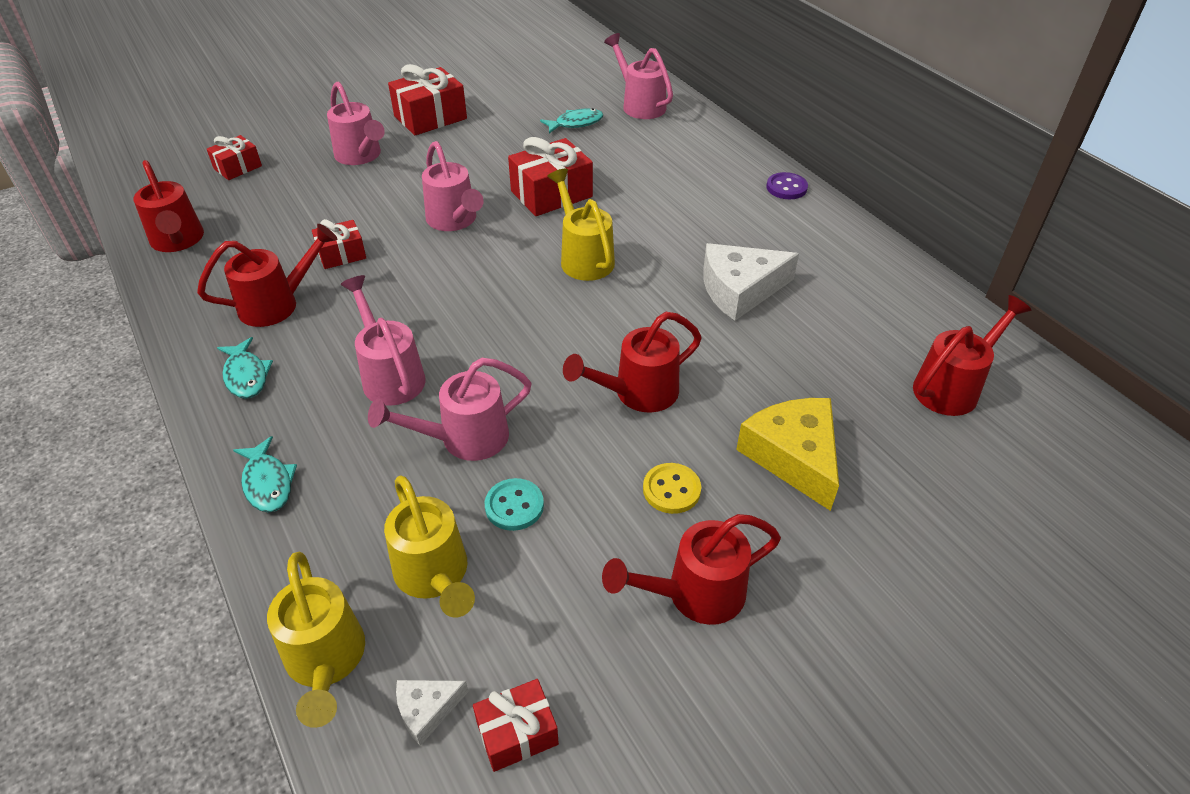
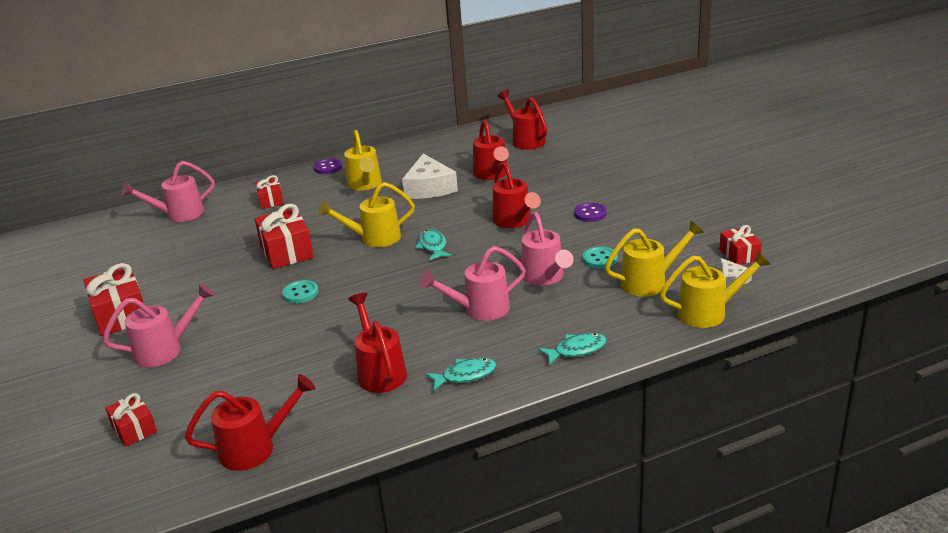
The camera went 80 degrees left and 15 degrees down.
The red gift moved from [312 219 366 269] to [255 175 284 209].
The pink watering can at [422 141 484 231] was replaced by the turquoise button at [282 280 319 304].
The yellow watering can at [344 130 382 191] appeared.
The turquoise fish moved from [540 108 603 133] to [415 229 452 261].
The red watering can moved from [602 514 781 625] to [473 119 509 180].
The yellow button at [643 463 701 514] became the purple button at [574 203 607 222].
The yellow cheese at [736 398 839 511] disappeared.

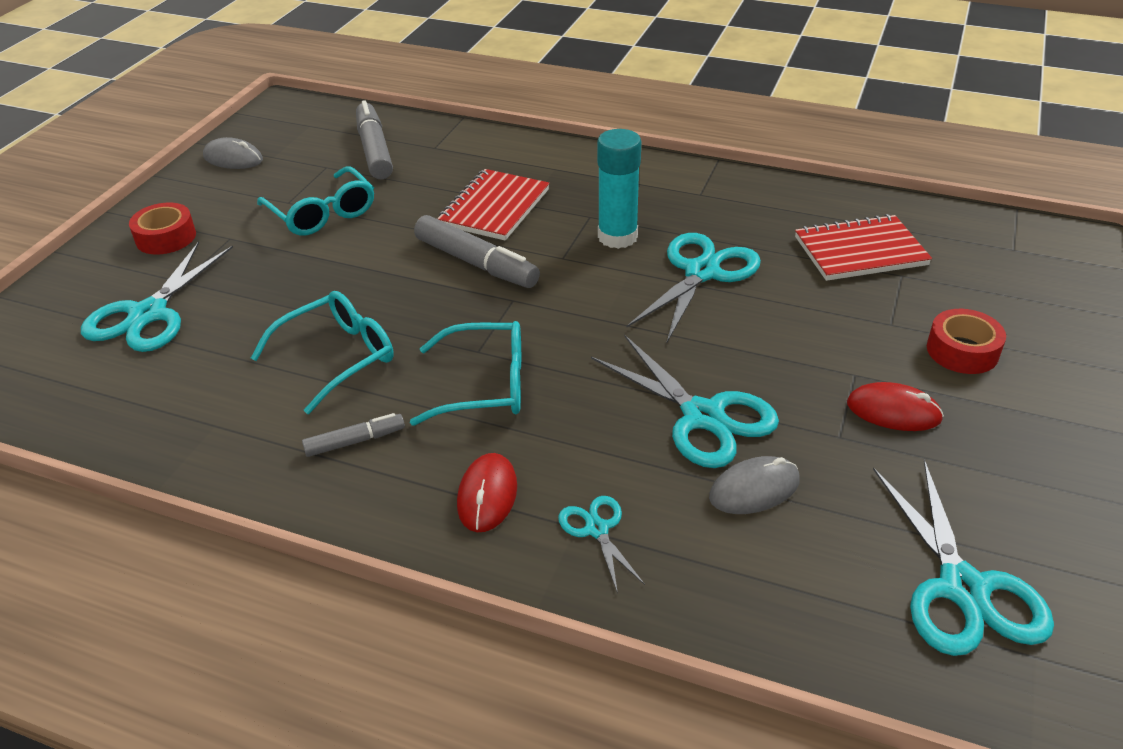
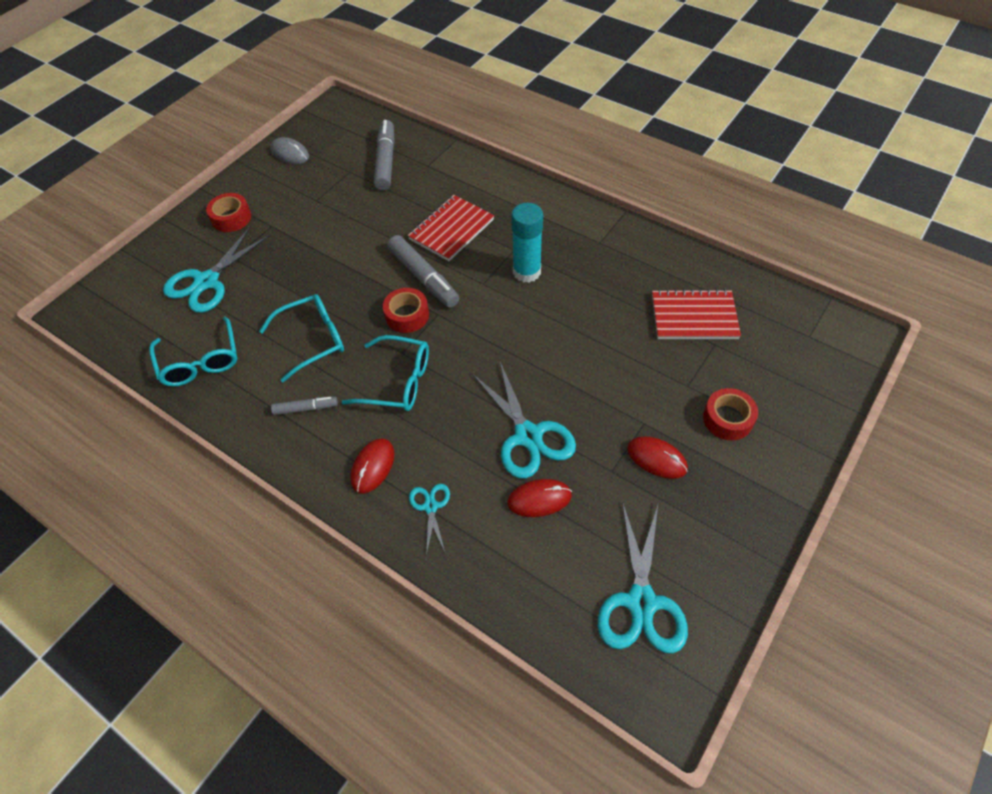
The camera went 15 degrees right and 15 degrees up.
The turquoise glasses moved from [257 166 374 236] to [149 317 237 386].
The red tape at [383 288 429 333] appeared.
The grey mouse at [709 456 800 514] became the red mouse at [507 479 572 517].
The turquoise scissors at [627 233 761 342] disappeared.

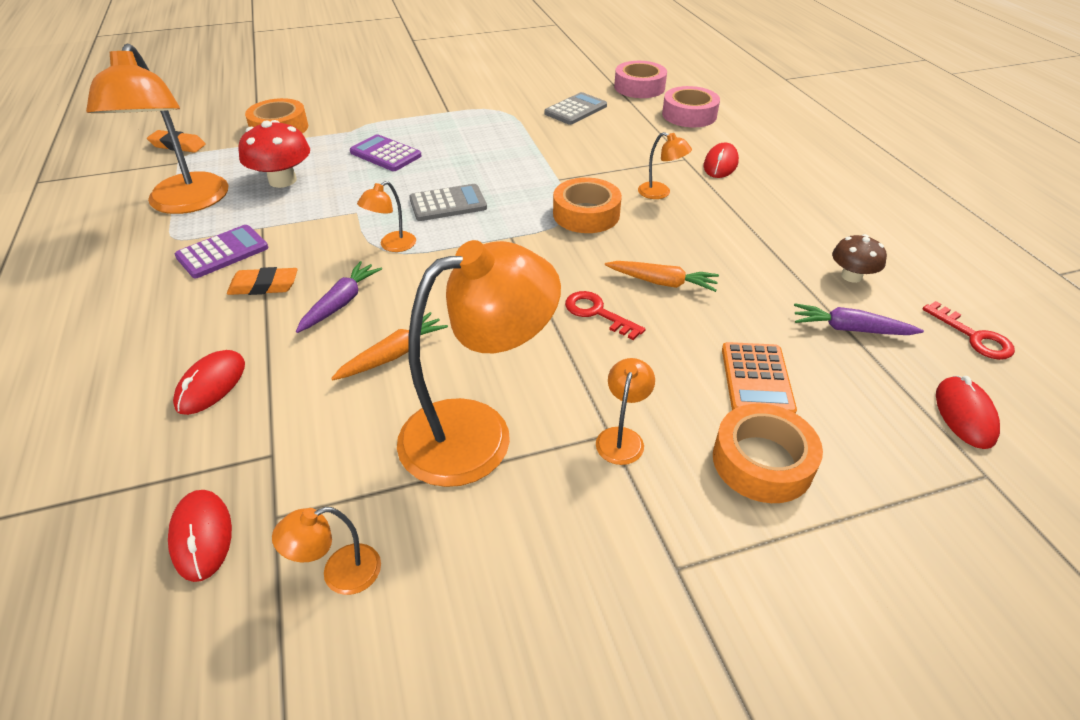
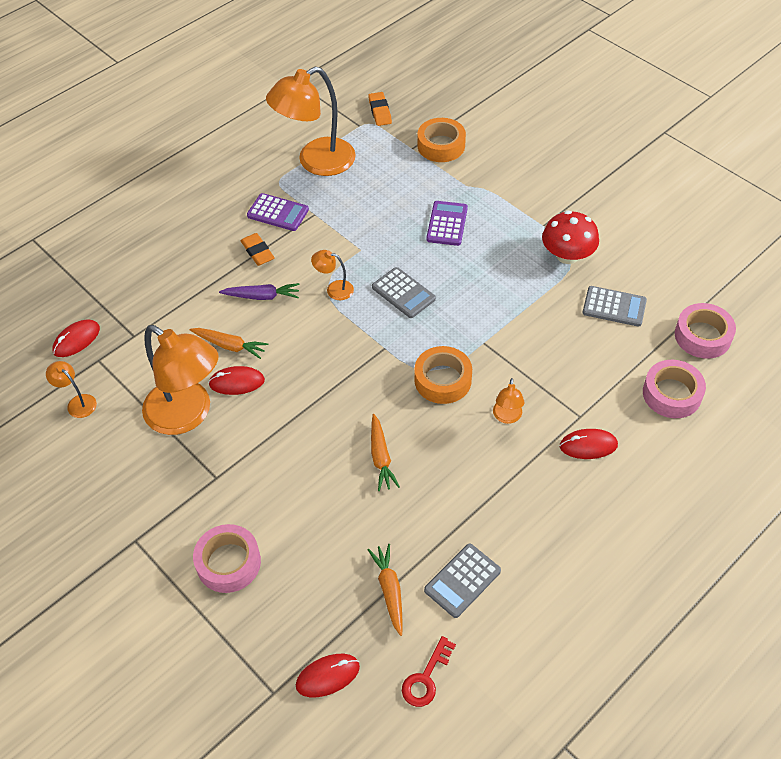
The camera went 65 degrees right and 10 degrees up.
The orange tape at [713 403 823 503] became the pink tape at [193 524 261 593].
The red mouse moved from [173 350 245 415] to [208 366 265 395].
The purple carrot at [794 304 924 335] became the orange carrot at [367 544 403 636].
The brown mushroom at [832 234 887 283] was replaced by the grey calculator at [424 543 501 618].
The red mushroom moved from [238 120 310 188] to [542 210 599 264].
The red key at [565 291 646 340] disappeared.
The orange lamp at [596 358 655 465] disappeared.
The orange calculator at [722 342 797 414] disappeared.

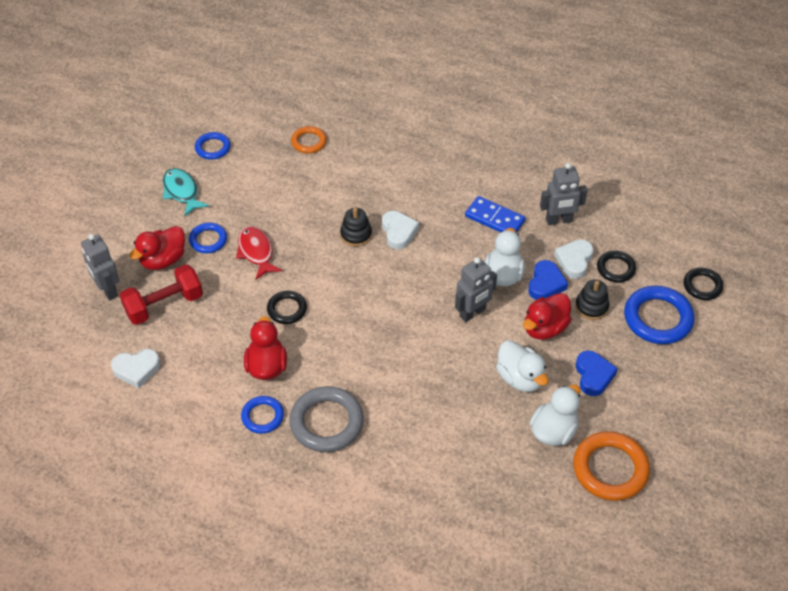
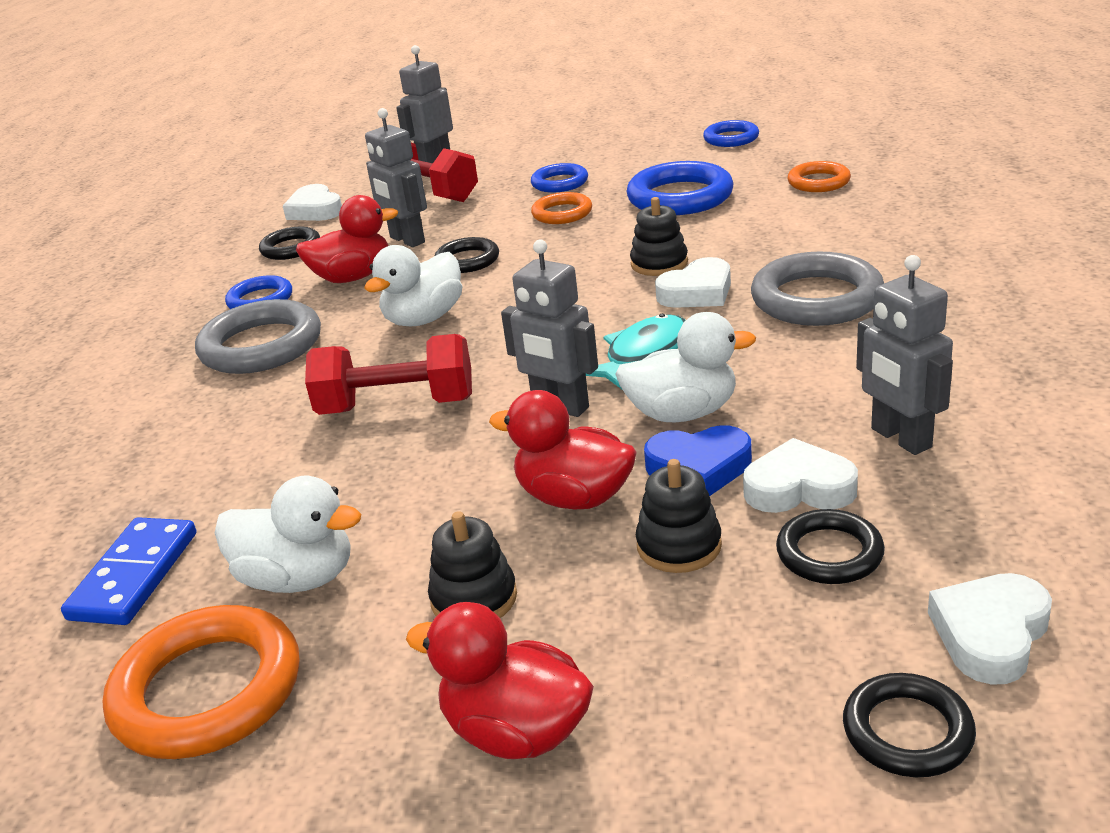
The camera went 75 degrees right and 20 degrees down.
The blue domino moved from [465 196 526 233] to [61 517 196 625].
The black ring at [259 227 320 260] appeared.
The red dumbbell at [305 334 472 415] appeared.
The white duck moved from [496 340 548 392] to [364 245 462 326].
The grey robot at [365 108 427 247] appeared.
The red duck moved from [129 226 185 270] to [406 602 594 759].
The blue heart at [576 351 618 396] was replaced by the black stacking toy at [428 511 517 618].
The red fish at [236 226 282 279] was replaced by the orange ring at [531 192 592 224].
The turquoise fish moved from [163 168 209 216] to [586 314 686 389].
The blue ring moved from [624 286 695 344] to [627 161 734 215].
The grey ring at [751 252 884 326] appeared.
The white heart at [928 573 1052 685] appeared.

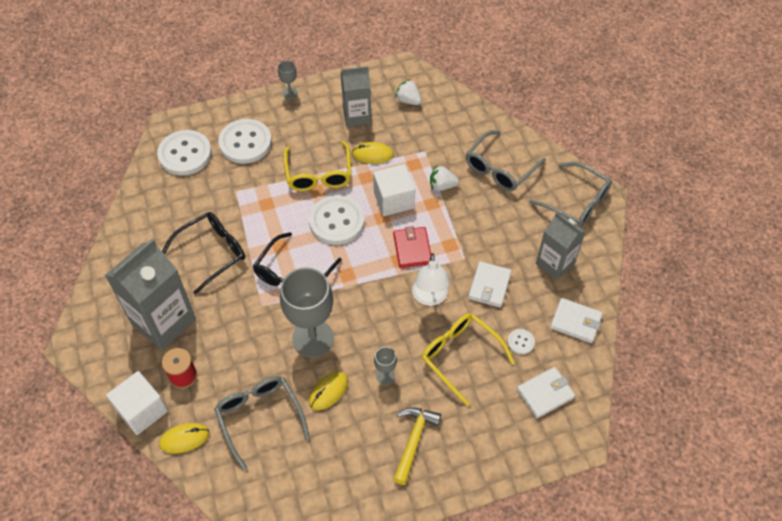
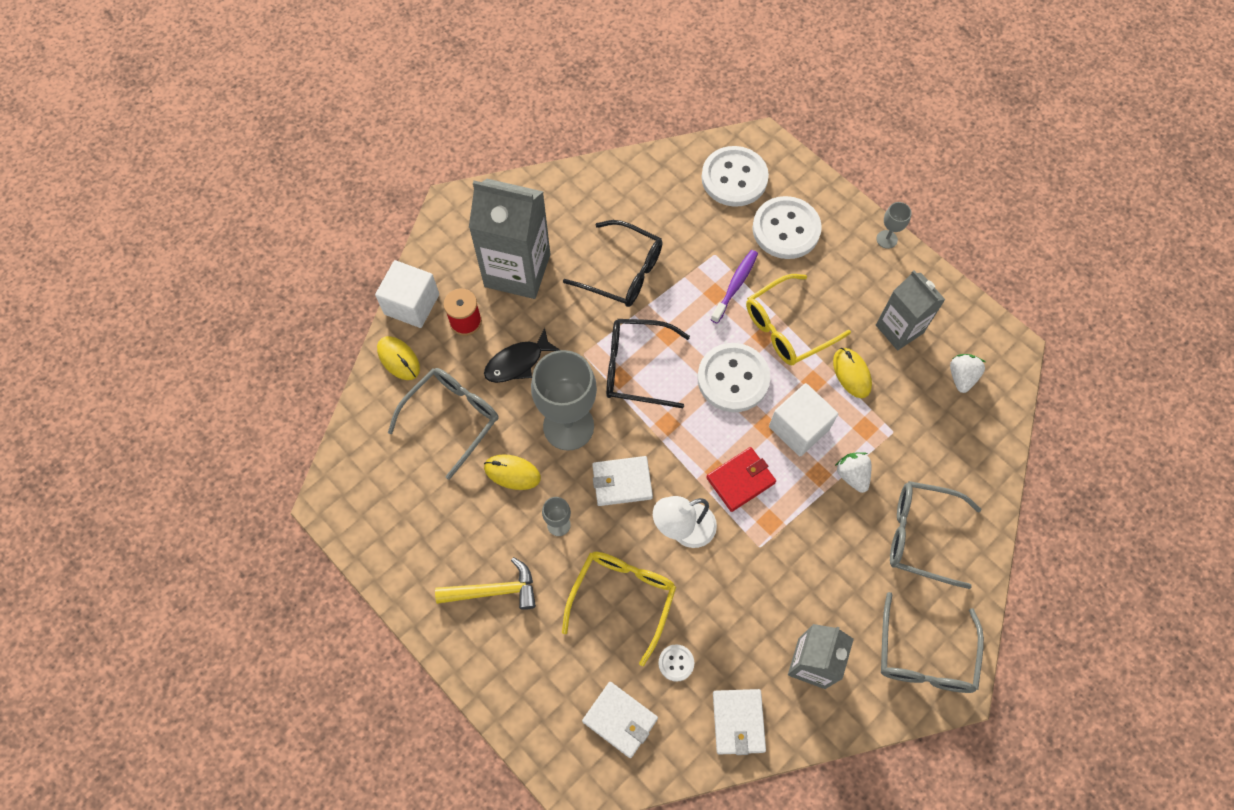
The camera went 65 degrees right and 10 degrees up.
The black fish at [484 328 560 383] appeared.
The white wallet moved from [468 261 512 308] to [592 456 653 506].
The purple toothbrush at [711 250 758 323] appeared.

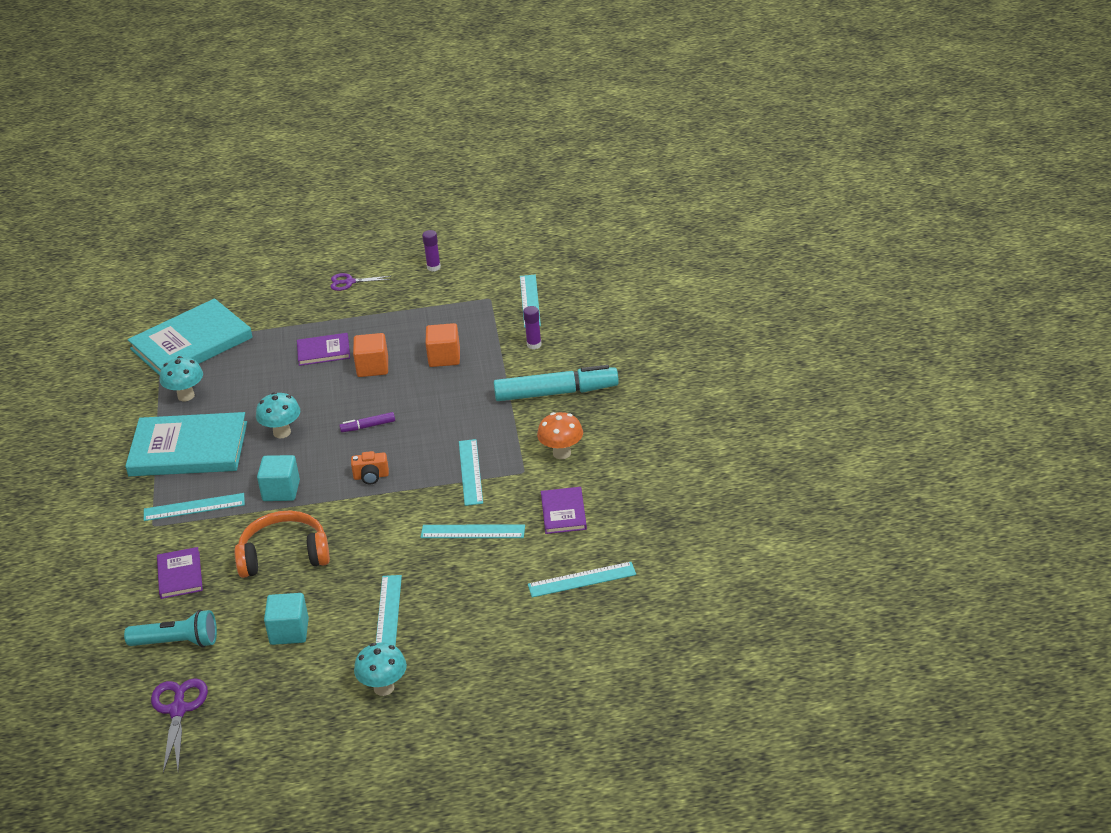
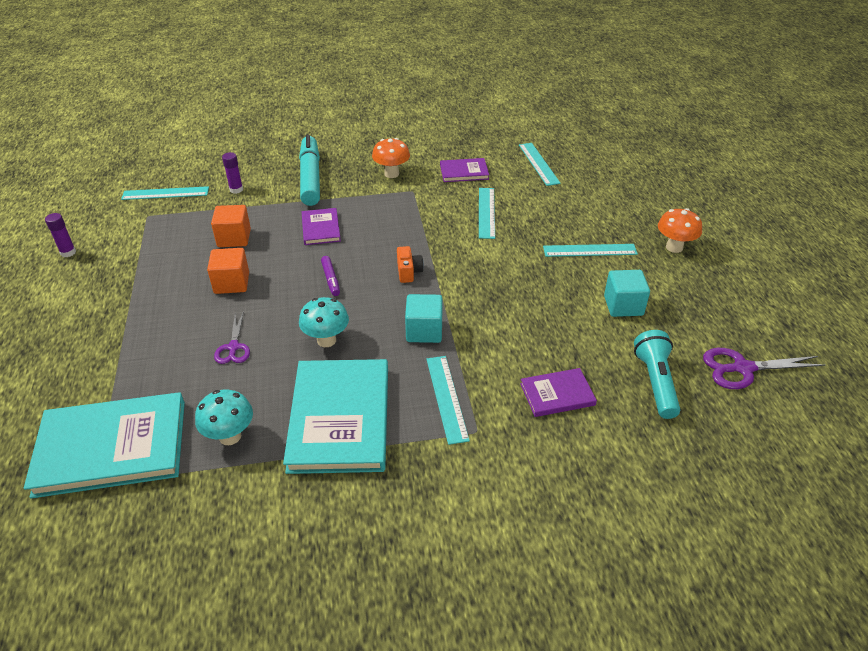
The camera went 95 degrees left and 5 degrees up.
The turquoise book at [128 298 253 376] turned 60 degrees counterclockwise.
The purple scissors moved from [330 273 391 291] to [214 311 250 364].
The purple book moved from [297 333 350 366] to [302 208 341 245].
The turquoise mushroom at [354 643 407 696] became the orange mushroom at [658 208 702 253].
The orange headphones at [235 510 330 578] disappeared.
The turquoise ruler at [459 439 483 506] disappeared.

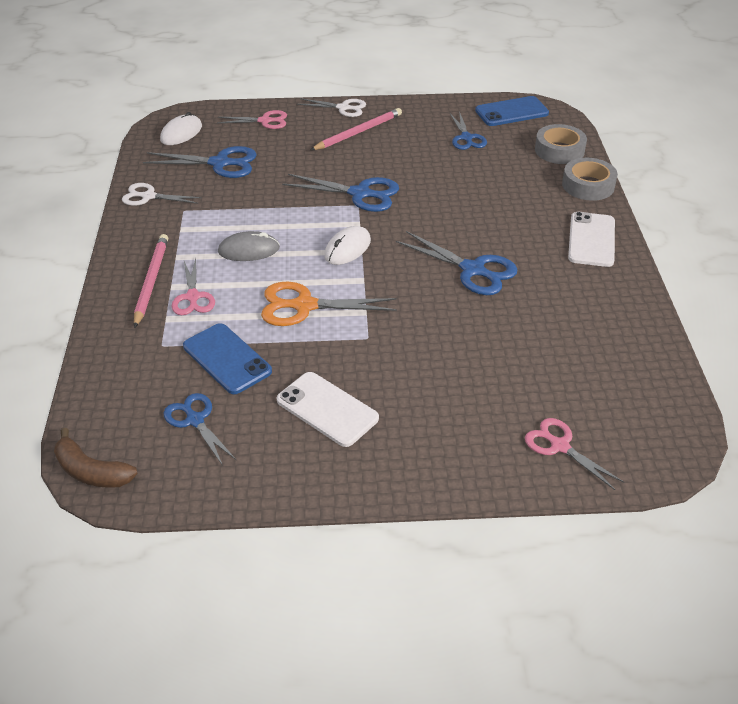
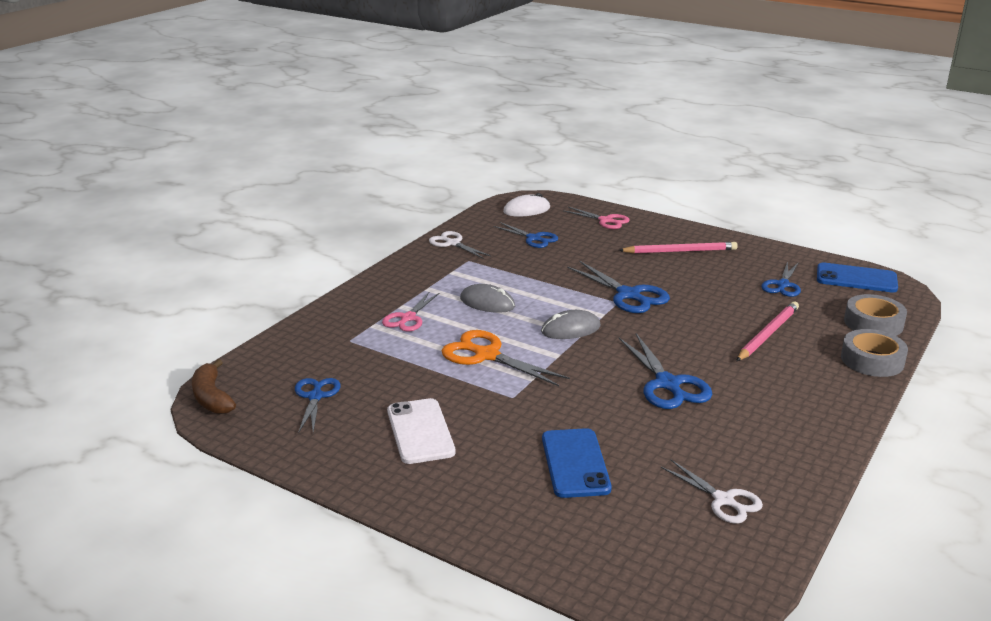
The camera went 35 degrees right and 15 degrees down.
The blue scissors at [143 146 257 178] changed to 0.67 times the size.
The white mouse at [324 226 371 265] became the grey mouse at [541 310 601 339].
The blue phone moved from [183 323 272 394] to [542 428 612 498].
The white scissors moved from [297 98 366 117] to [661 460 763 524].
The pink pencil moved from [134 234 168 328] to [736 302 799 361].
The pink scissors at [525 418 624 490] disappeared.
The white phone at [568 212 615 267] disappeared.

